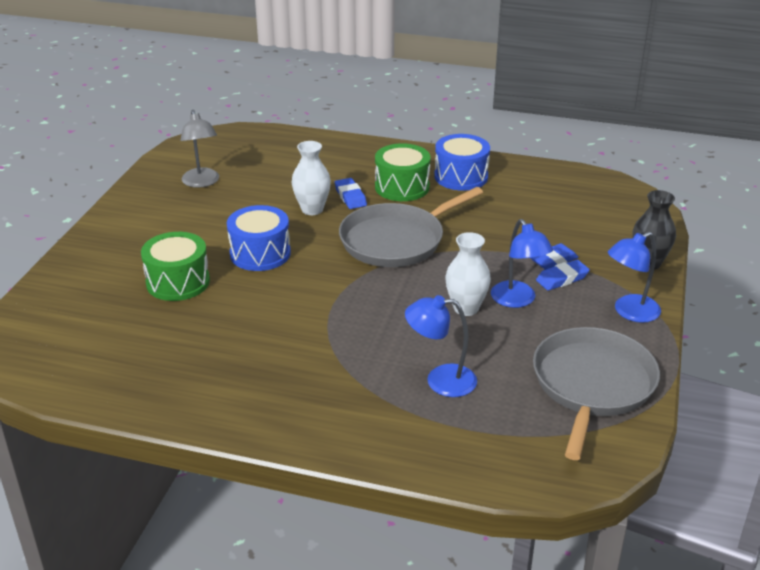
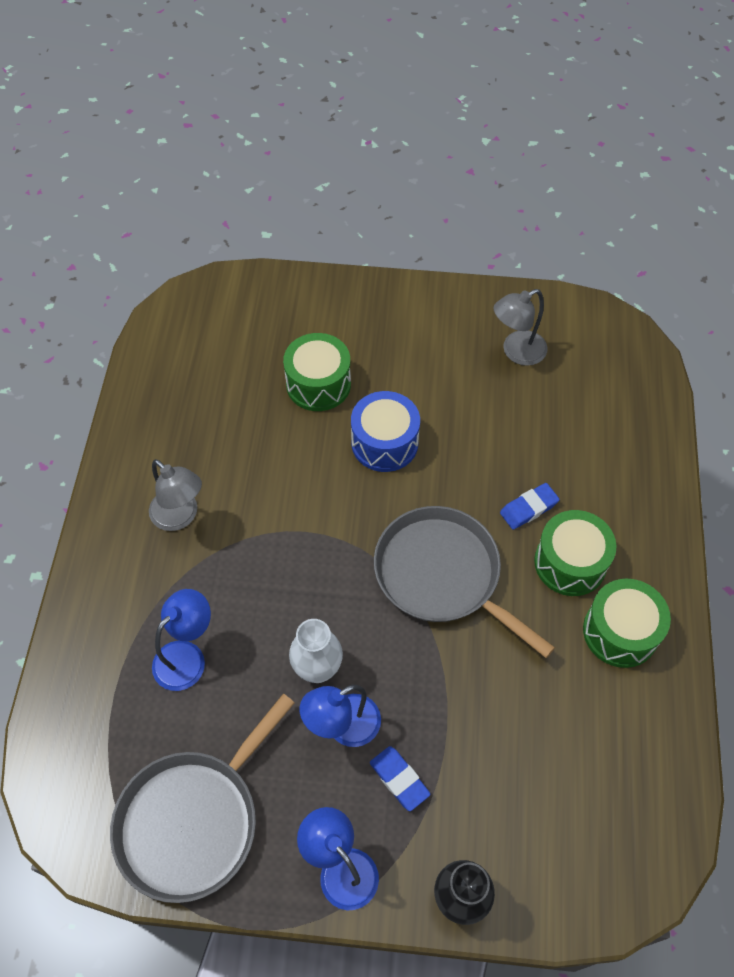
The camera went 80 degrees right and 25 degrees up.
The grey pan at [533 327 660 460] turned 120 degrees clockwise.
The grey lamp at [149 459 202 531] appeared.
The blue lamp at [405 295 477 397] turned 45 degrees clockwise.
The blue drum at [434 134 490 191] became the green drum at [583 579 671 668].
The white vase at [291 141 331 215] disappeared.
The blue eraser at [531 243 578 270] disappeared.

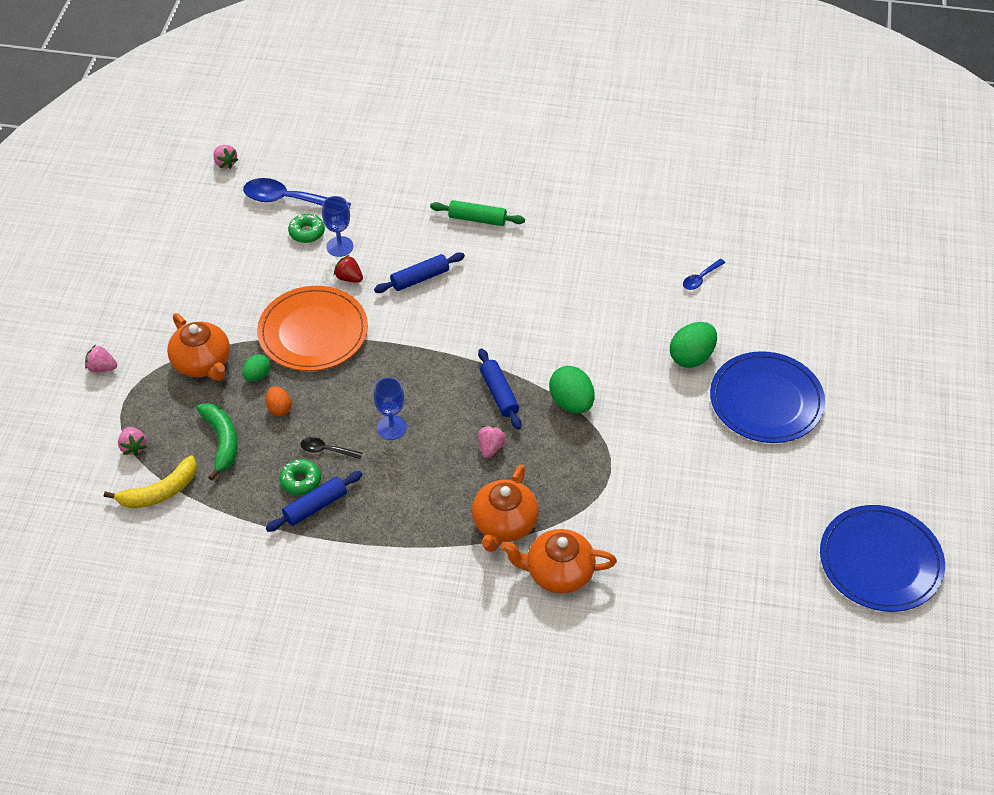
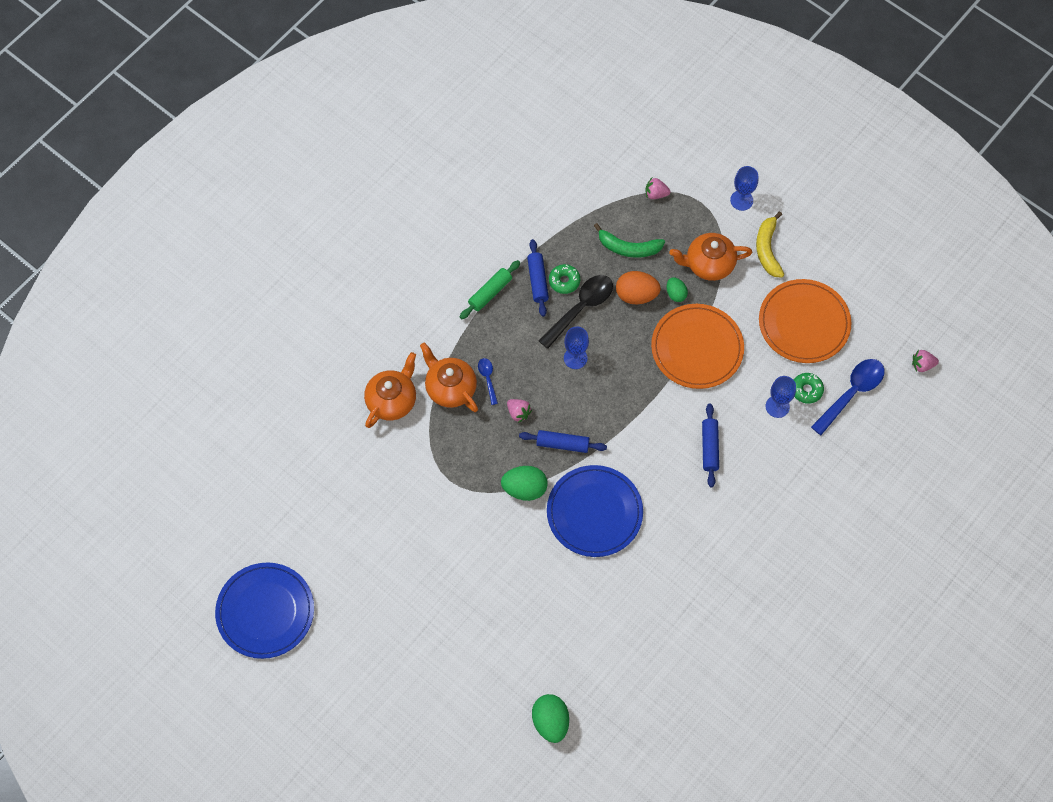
The camera went 120 degrees right and 15 degrees up.
The green rolling pin moved from [430 200 525 226] to [460 260 520 319].
The blue spoon moved from [683 259 725 290] to [478 358 498 405].
The green egg moved from [670 322 717 368] to [532 694 569 743].
The black spoon at [300 437 362 459] changed to 1.98 times the size.
The blue plate moved from [710 351 825 443] to [547 465 643 557].
The orange egg at [266 386 291 416] changed to 1.69 times the size.
The pink strawberry at [85 345 117 372] was replaced by the blue goblet at [730 166 758 211].
The yellow banana moved from [104 456 197 508] to [756 212 785 277].
The orange plate at [759 279 851 363] appeared.
The red strawberry at [334 255 363 283] disappeared.

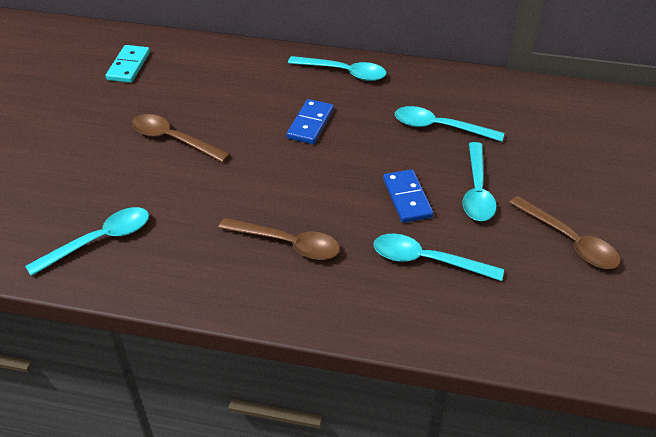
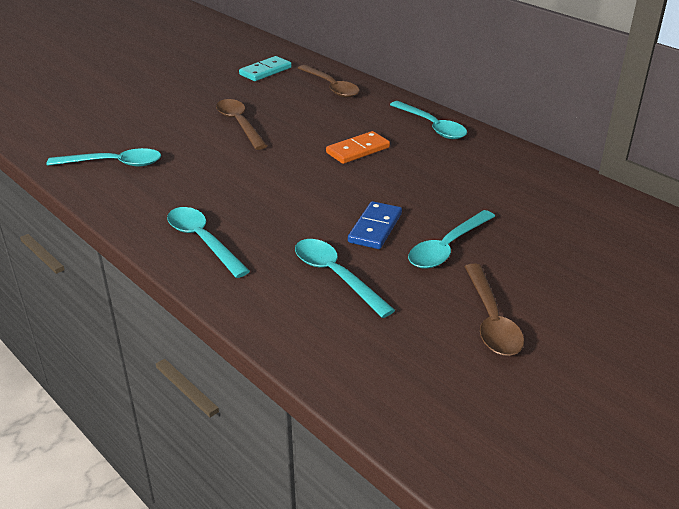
The camera went 35 degrees right and 10 degrees down.
The turquoise spoon moved from [395 106 504 142] to [167 207 250 278].
The brown spoon moved from [218 218 340 260] to [298 65 359 98].
The blue domino at [287 99 334 144] became the orange domino at [326 131 390 164].

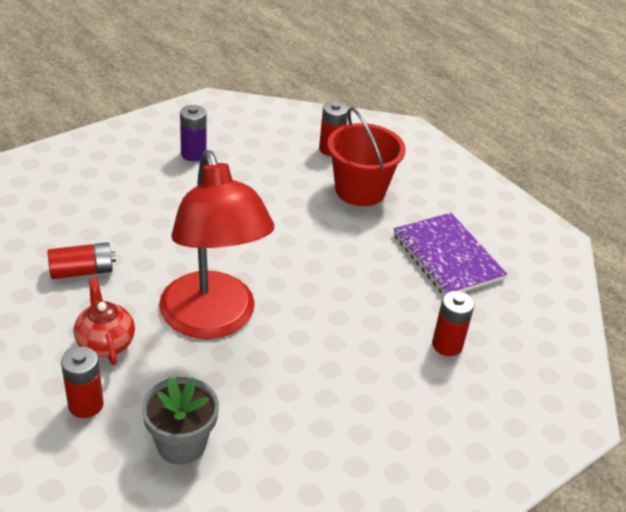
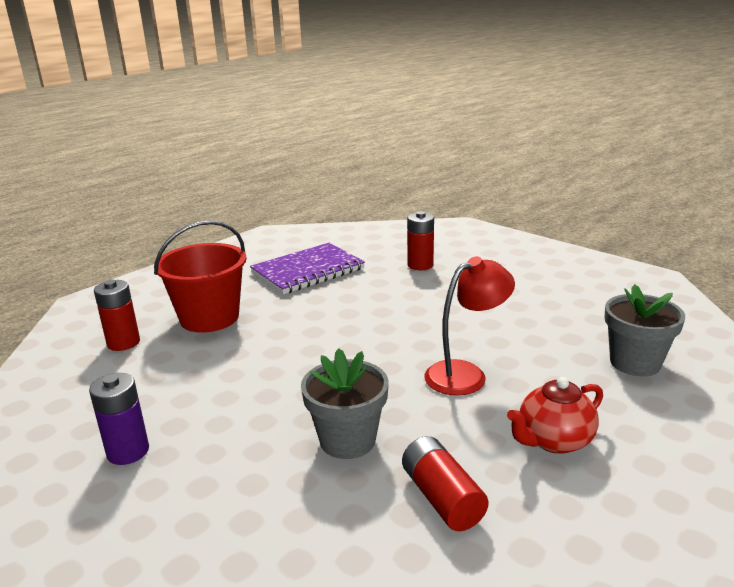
The camera went 95 degrees left and 15 degrees down.
The grey flower pot at [301 348 389 459] appeared.
The red lamp at [159 150 274 339] changed to 0.55 times the size.
The red battery at [61 346 104 418] disappeared.

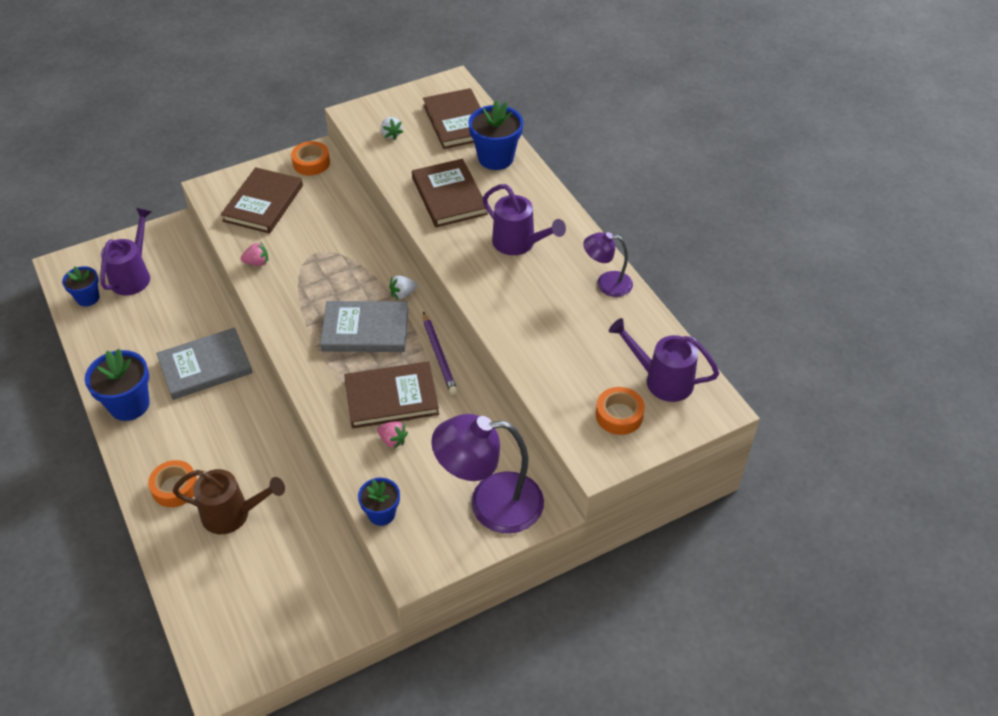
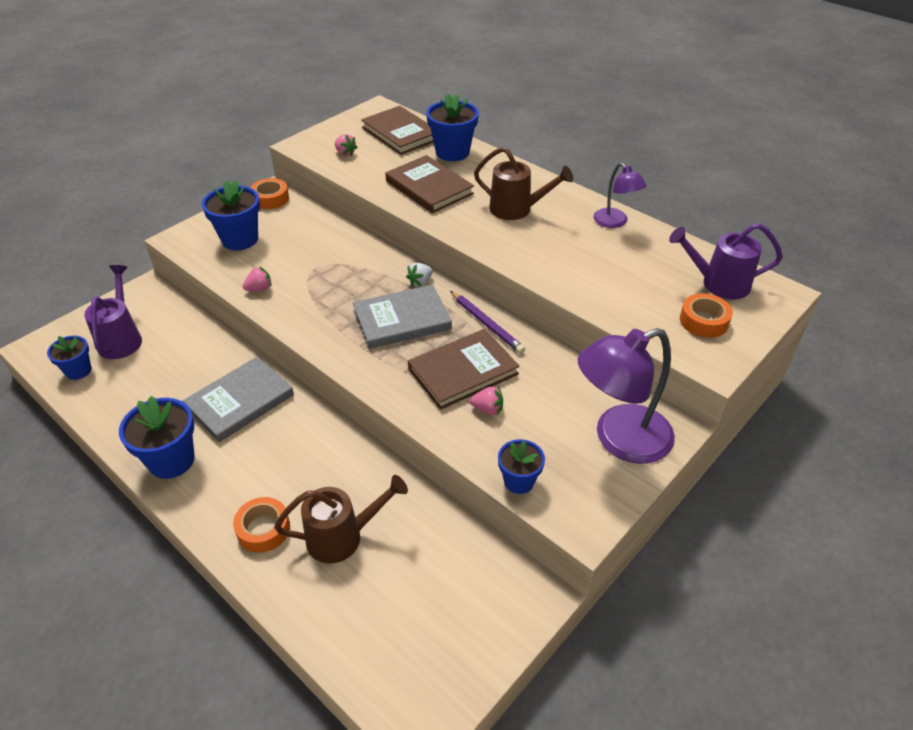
The camera went 20 degrees left and 5 degrees down.
The brown book at [221 167 303 234] was replaced by the blue flower pot at [202 180 260 250].
The white strawberry at [381 117 403 140] became the pink strawberry at [335 134 358 156].
The purple watering can at [483 184 566 255] became the brown watering can at [474 147 573 220].
The purple lamp at [583 232 633 297] turned 105 degrees counterclockwise.

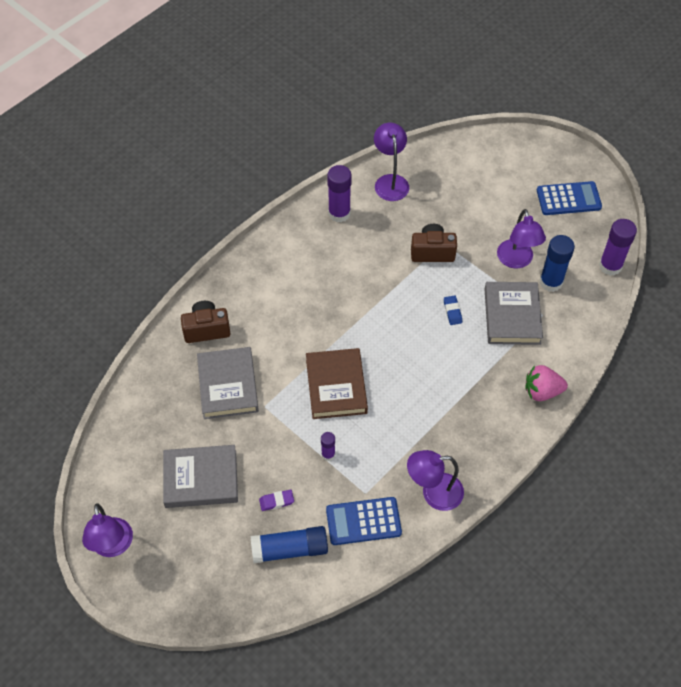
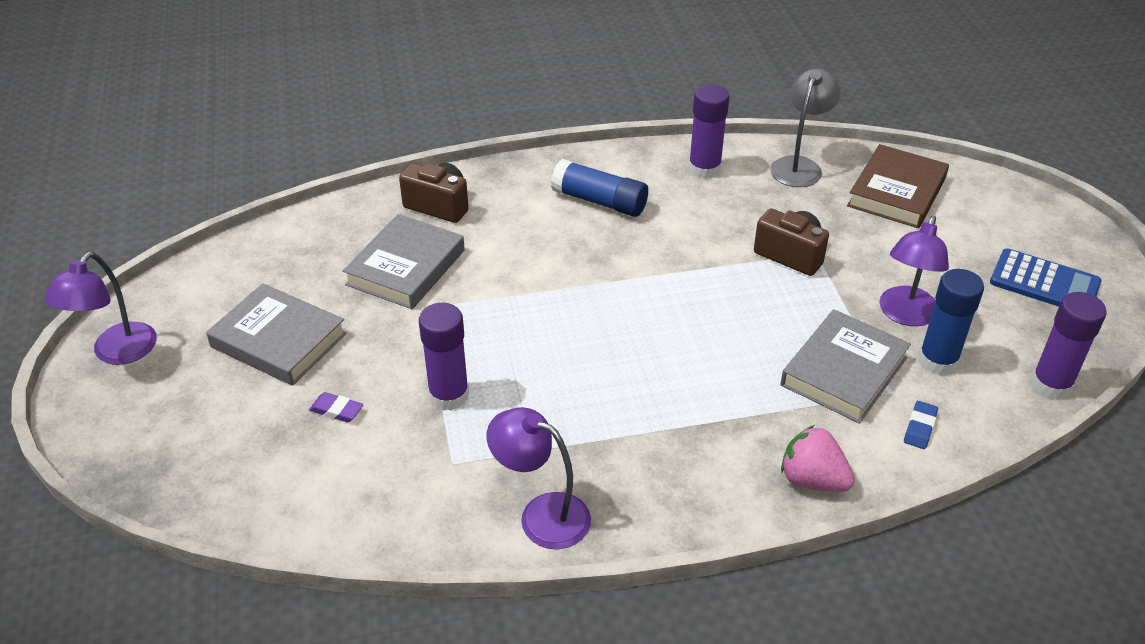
The camera went 35 degrees right and 15 degrees down.
The purple glue stick at [321 432 335 461] changed to 1.85 times the size.
The blue glue stick moved from [251 526 328 563] to [551 159 648 217].
The purple lamp at [374 123 409 201] became the grey lamp at [770 69 840 187].
The brown book moved from [306 348 368 419] to [847 144 949 228].
The blue eraser moved from [444 296 462 325] to [904 401 938 449].
The blue calculator at [326 497 402 545] disappeared.

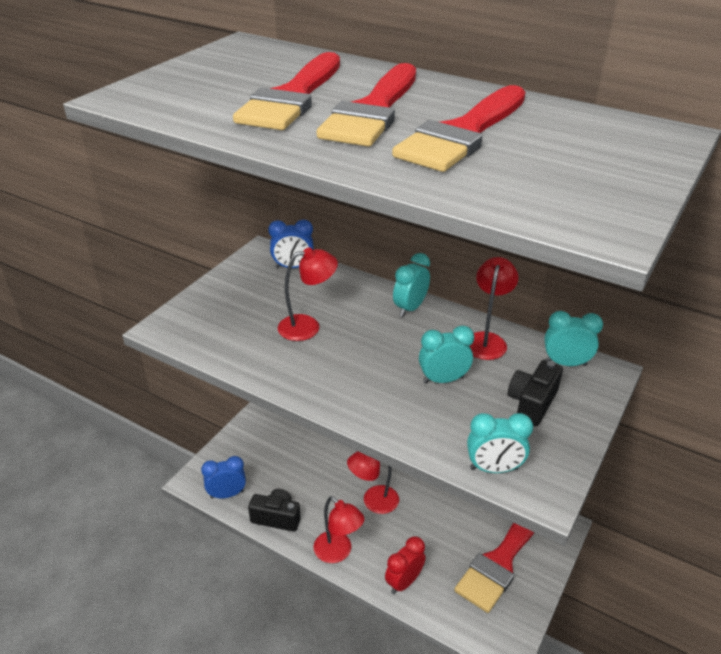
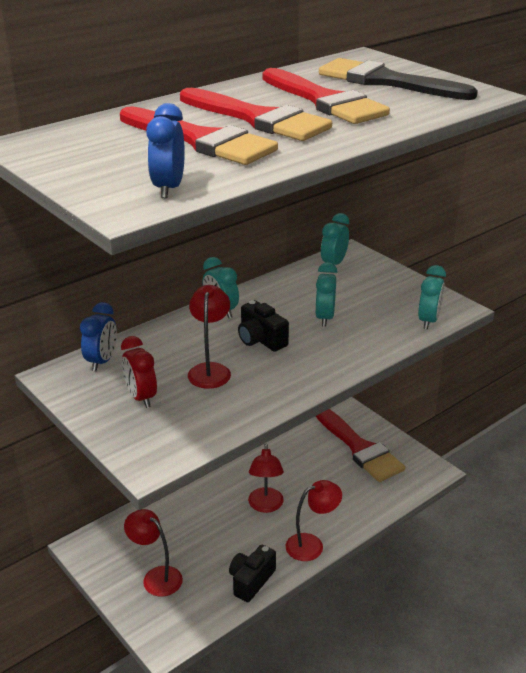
The camera went 70 degrees left and 5 degrees down.
The red clock moved from [385 536 425 594] to [121 336 157 408].
The red lamp moved from [469 257 519 360] to [124 509 183 596].
The blue clock moved from [201 456 246 499] to [146 103 185 198].
The black camera moved from [507 360 563 426] to [238 300 289 352].
The black brush at [319 58 478 100] appeared.

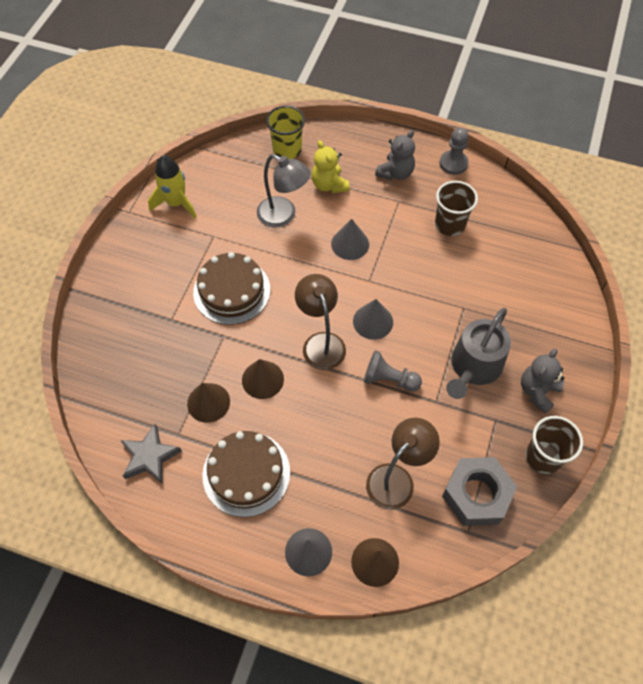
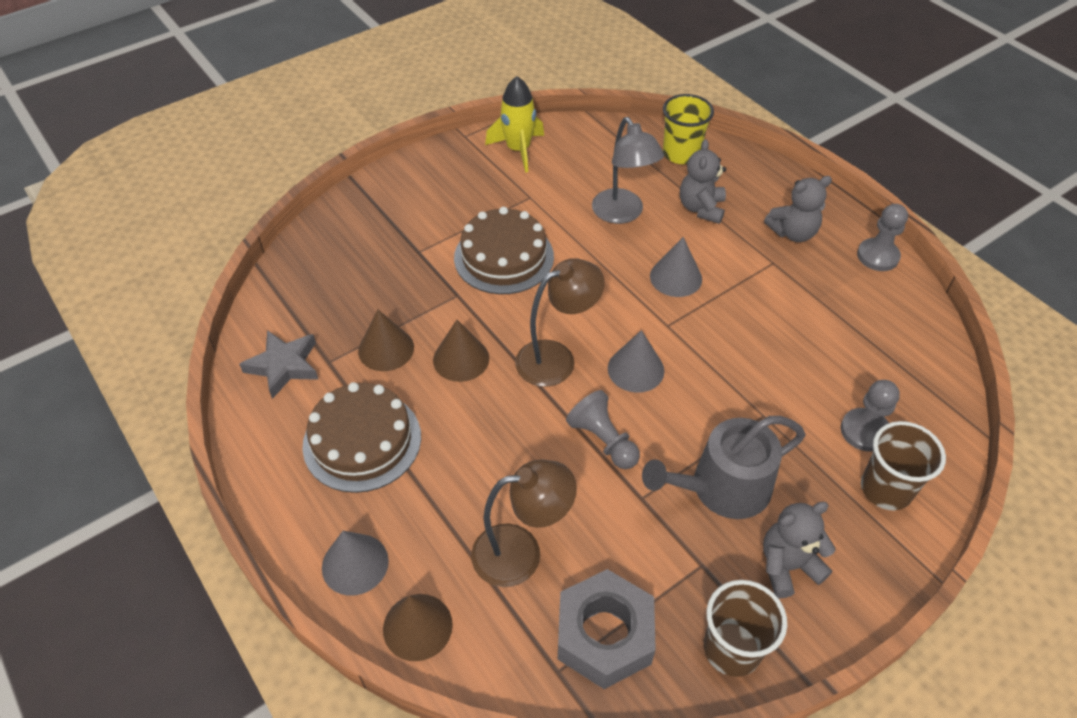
The camera went 35 degrees right and 10 degrees down.
The brown lamp at [295 274 346 370] turned 45 degrees clockwise.
The yellow teddy bear at [312 140 350 193] became the grey teddy bear at [680 139 726 224].
The grey pawn at [841 380 900 452] appeared.
The brown cup moved from [435 181 478 236] to [861 421 946 510].

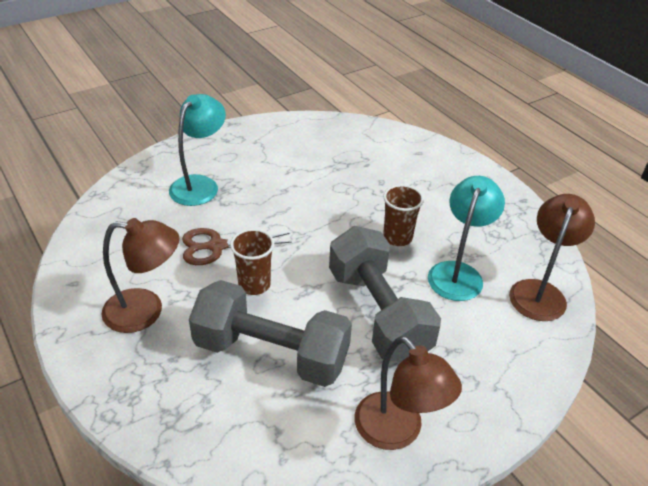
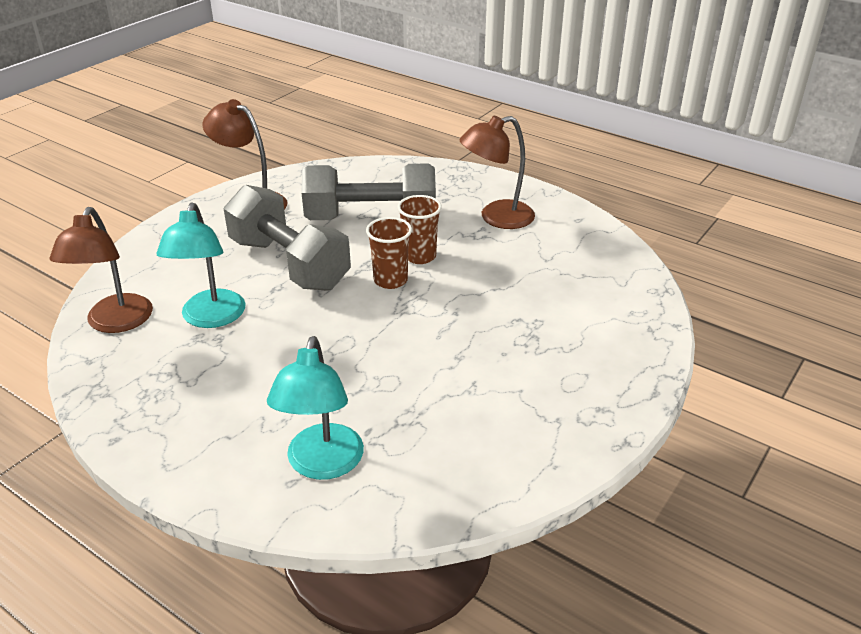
The camera went 160 degrees right and 5 degrees down.
The turquoise lamp moved from [169 94 226 206] to [267 336 364 480].
The brown cup moved from [383 185 424 246] to [366 217 412 289].
The brown scissors at [182 228 292 265] disappeared.

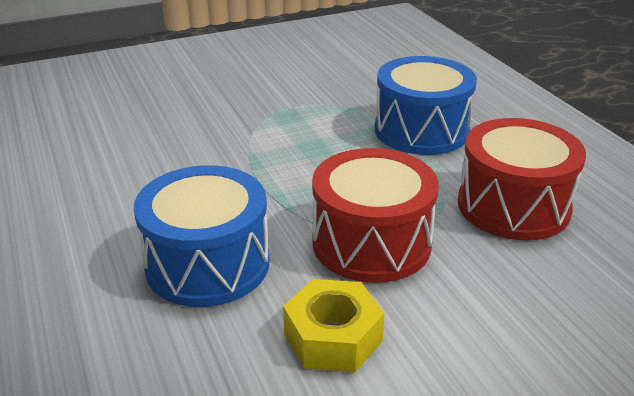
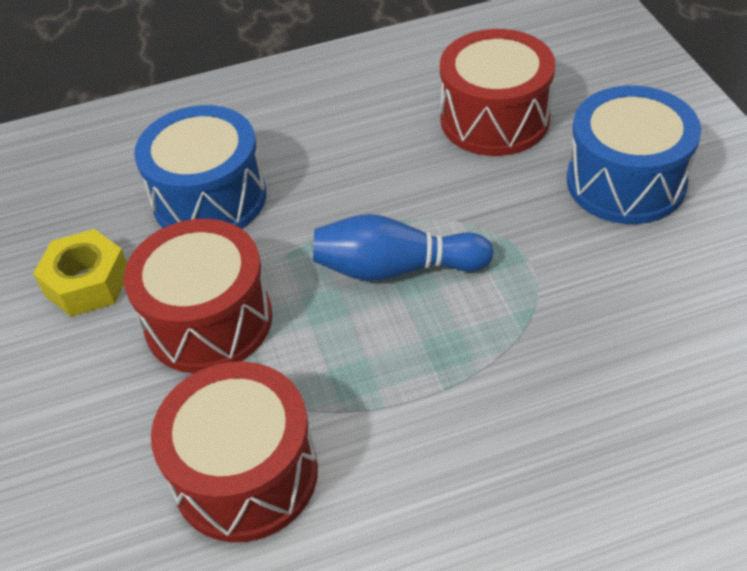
The camera went 100 degrees right and 15 degrees up.
The blue bowling pin at [313 214 494 281] appeared.
The red drum at [440 29 555 156] appeared.
The blue drum moved from [375 56 477 155] to [567 86 701 224].

